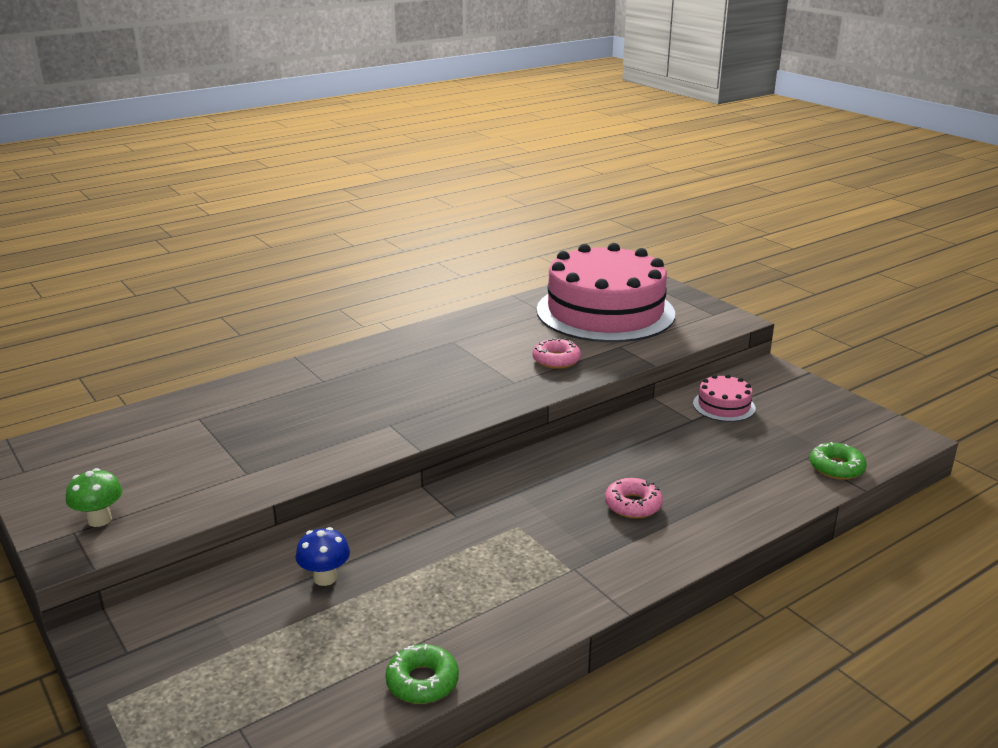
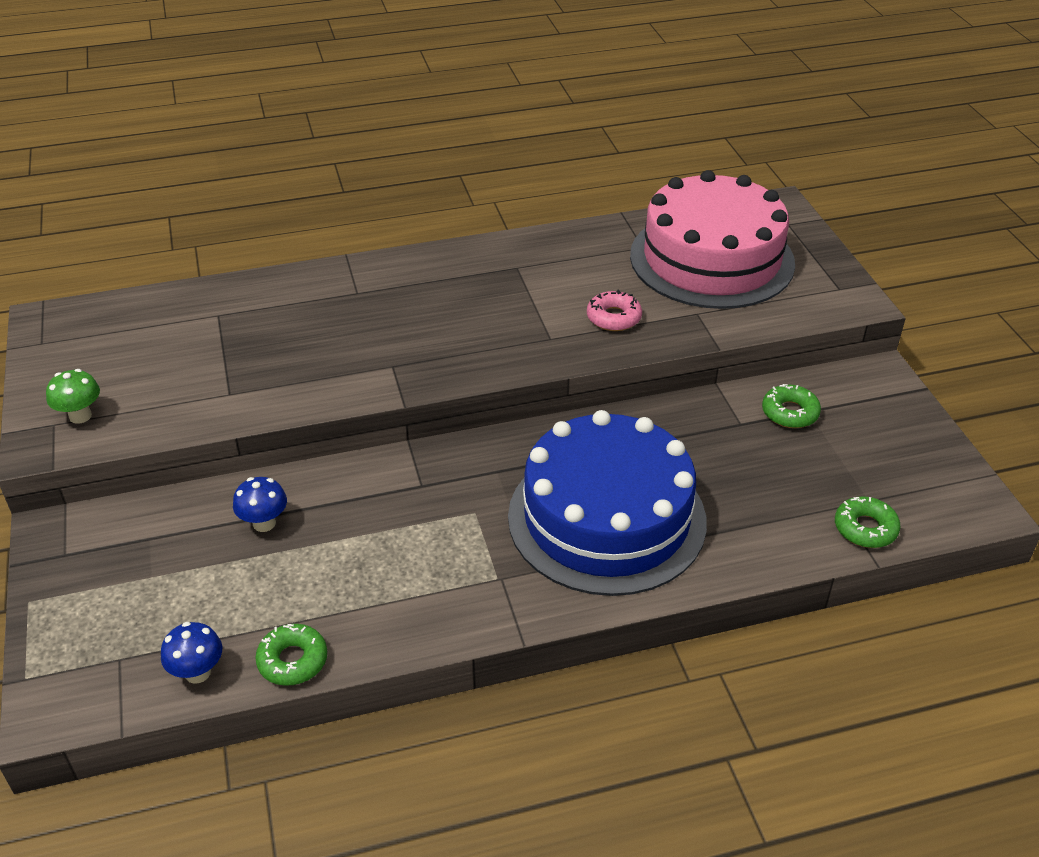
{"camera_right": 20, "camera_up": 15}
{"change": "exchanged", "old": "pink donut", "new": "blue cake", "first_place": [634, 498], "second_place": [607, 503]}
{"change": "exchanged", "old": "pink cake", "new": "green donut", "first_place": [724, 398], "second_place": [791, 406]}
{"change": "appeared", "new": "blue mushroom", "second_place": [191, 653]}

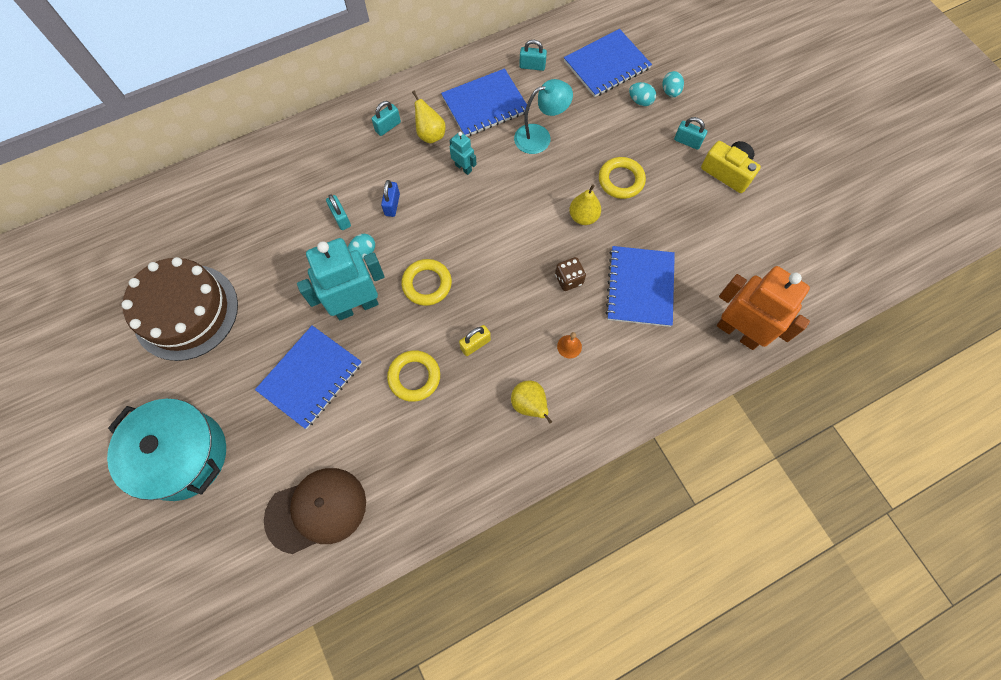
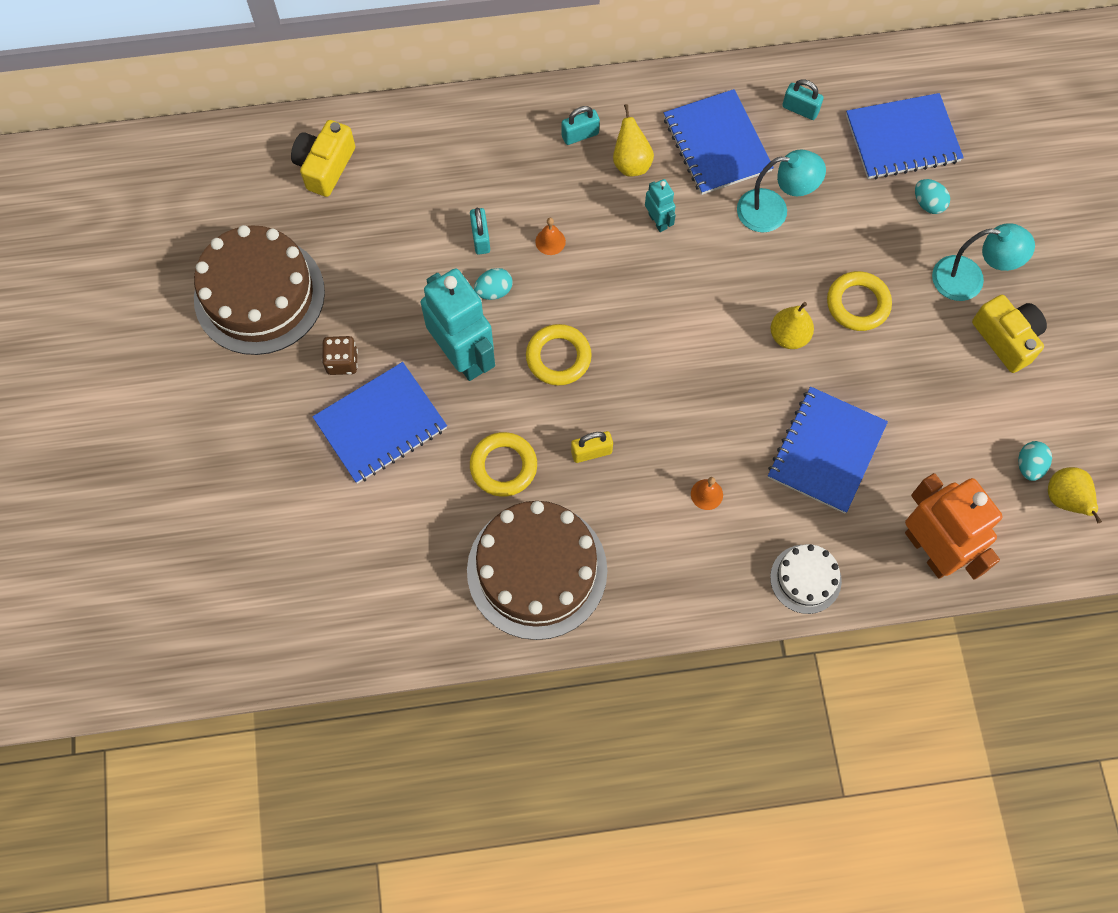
{"camera_right": 20, "camera_up": 0}
{"change": "missing", "old": "turquoise pot", "first_place": [166, 450]}
{"change": "missing", "old": "brown cap", "first_place": [315, 511]}
{"change": "spun", "old": "turquoise robot", "first_place": [341, 279], "second_place": [458, 324], "degrees": 60}
{"change": "exchanged", "old": "blue padlock", "new": "orange bell", "first_place": [390, 198], "second_place": [550, 236]}
{"change": "spun", "old": "blue notebook", "first_place": [484, 102], "second_place": [719, 142], "degrees": 75}
{"change": "relocated", "old": "yellow pear", "first_place": [531, 402], "second_place": [1075, 495]}
{"change": "relocated", "old": "brown dice", "first_place": [570, 274], "second_place": [340, 355]}
{"change": "relocated", "old": "turquoise egg", "first_place": [673, 84], "second_place": [1035, 461]}
{"change": "exchanged", "old": "turquoise padlock", "new": "turquoise lamp", "first_place": [690, 133], "second_place": [983, 262]}
{"change": "appeared", "new": "yellow camera", "second_place": [323, 158]}
{"change": "appeared", "new": "brown cake", "second_place": [537, 570]}
{"change": "appeared", "new": "white cake", "second_place": [806, 579]}

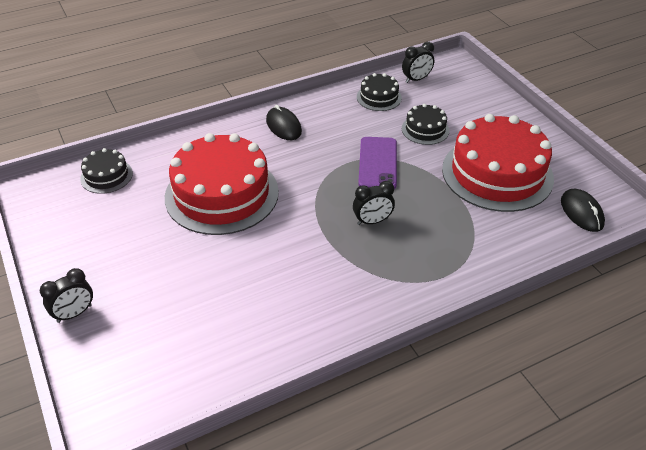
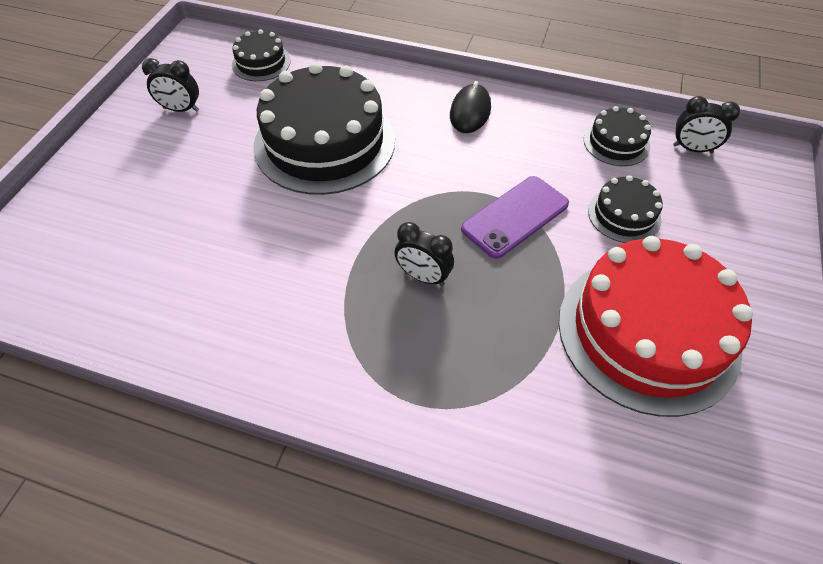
{"camera_right": 45, "camera_up": 10}
{"change": "relocated", "old": "black clock", "first_place": [66, 295], "second_place": [170, 85]}
{"change": "colour", "old": "red cake", "new": "black cake", "first_place": [222, 184], "second_place": [324, 128]}
{"change": "missing", "old": "black mouse", "first_place": [583, 210]}

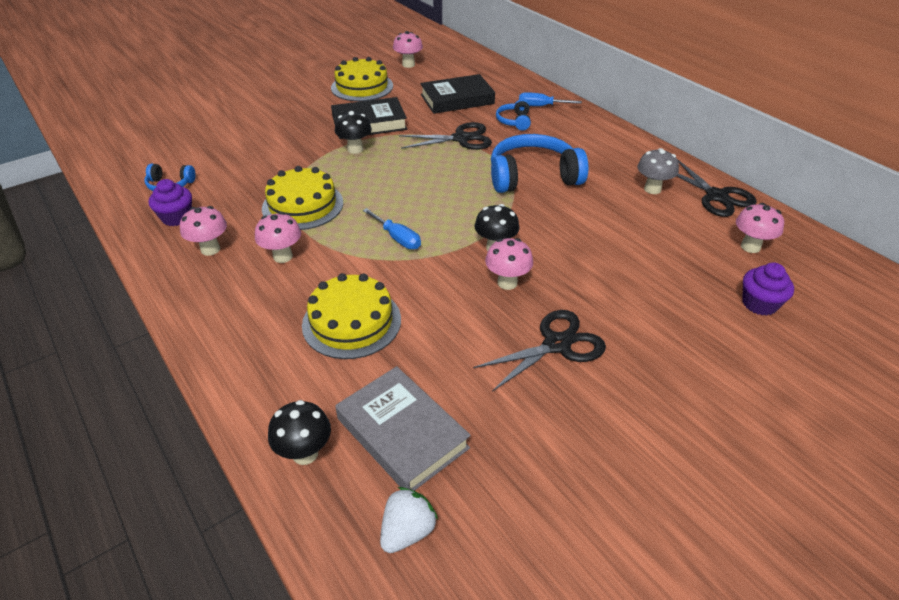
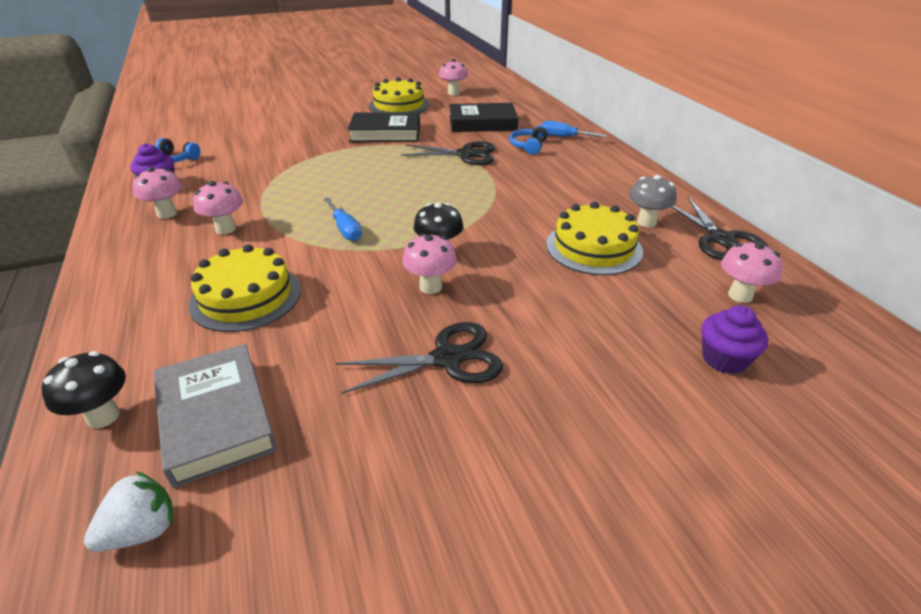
{"camera_right": 15, "camera_up": -5}
{"change": "relocated", "old": "yellow cake", "first_place": [302, 198], "second_place": [594, 238]}
{"change": "missing", "old": "black mushroom", "first_place": [353, 132]}
{"change": "missing", "old": "blue headphones", "first_place": [540, 163]}

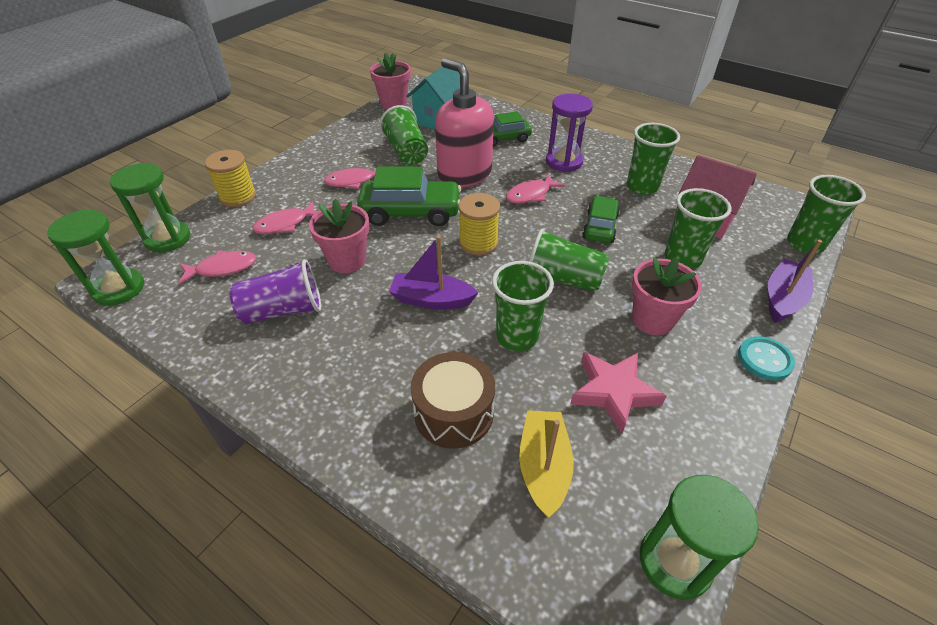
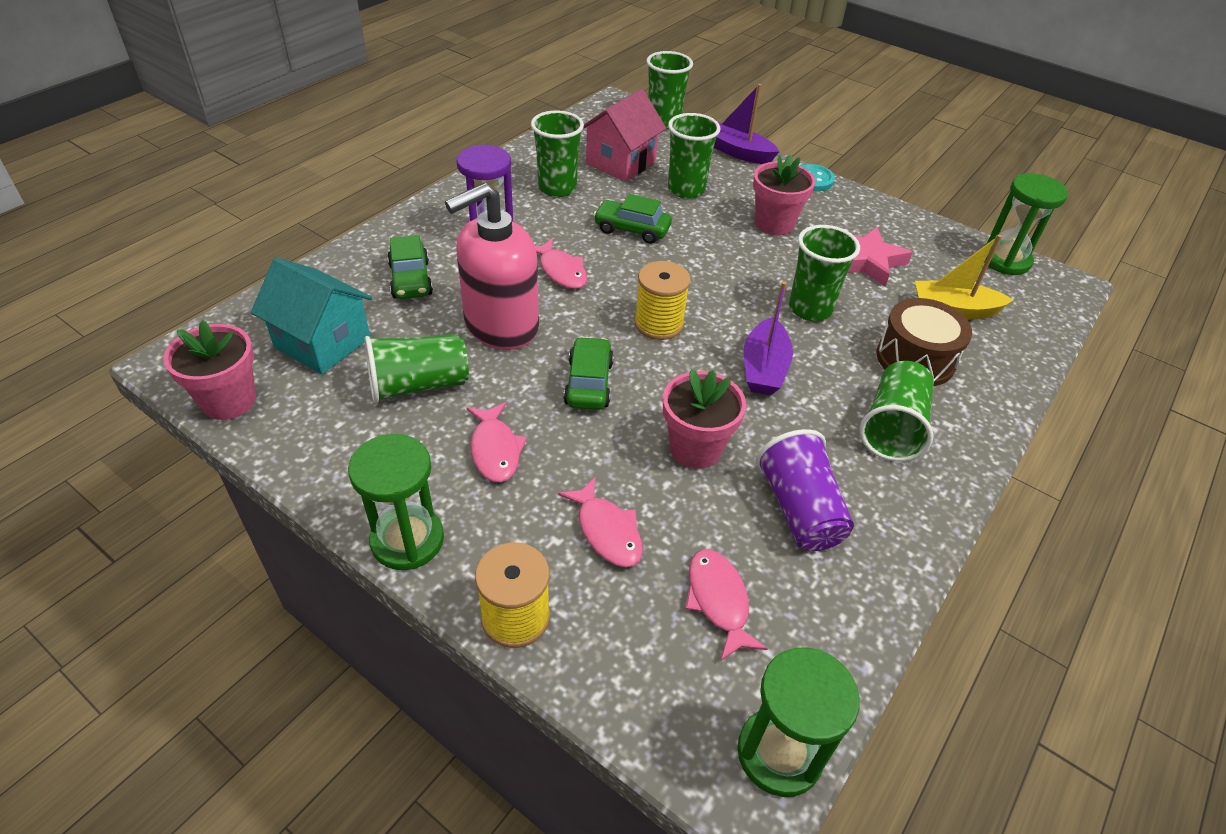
{"camera_right": -90, "camera_up": 0}
{"change": "relocated", "old": "green hourglass", "first_place": [149, 207], "second_place": [396, 502]}
{"change": "size", "old": "green car", "first_place": [409, 196], "second_place": [589, 373], "factor": 0.63}
{"change": "relocated", "old": "green cup", "first_place": [569, 260], "second_place": [896, 411]}

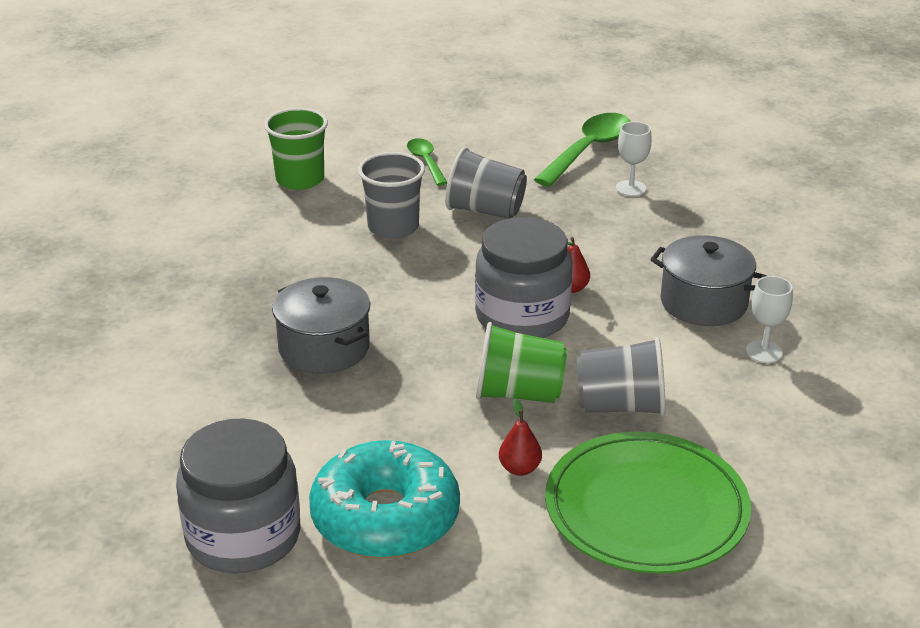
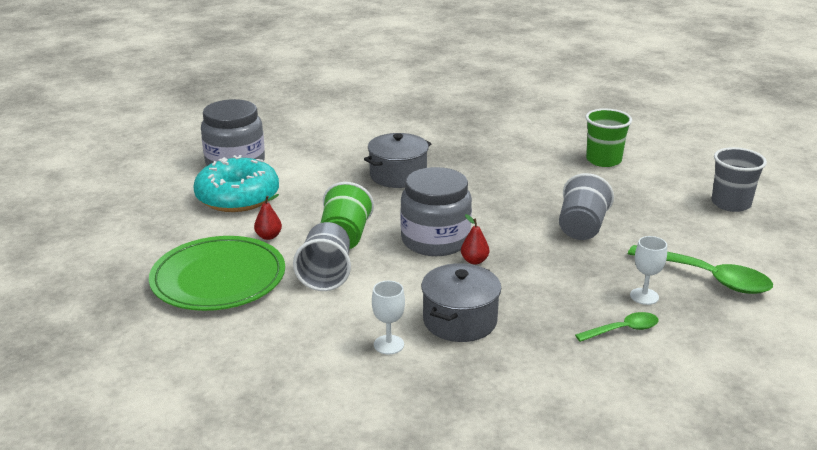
{"camera_right": 90, "camera_up": -5}
{"change": "relocated", "old": "grey cup", "first_place": [391, 195], "second_place": [739, 179]}
{"change": "relocated", "old": "green spoon", "first_place": [427, 162], "second_place": [617, 327]}

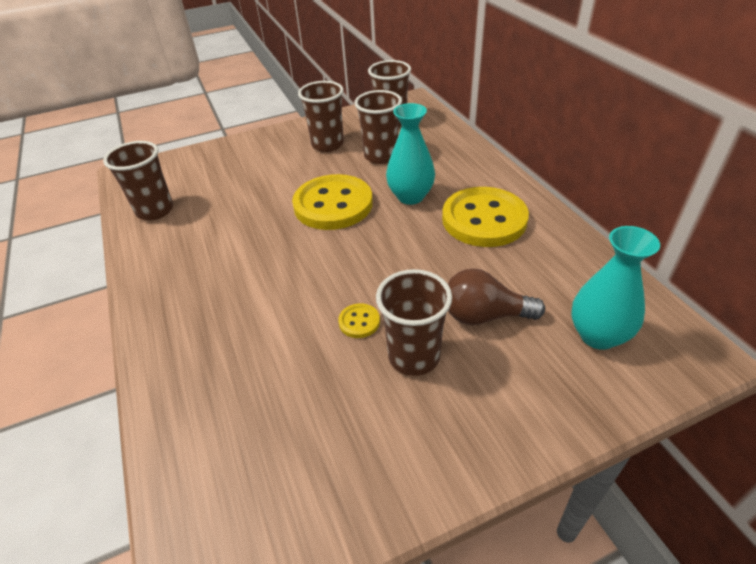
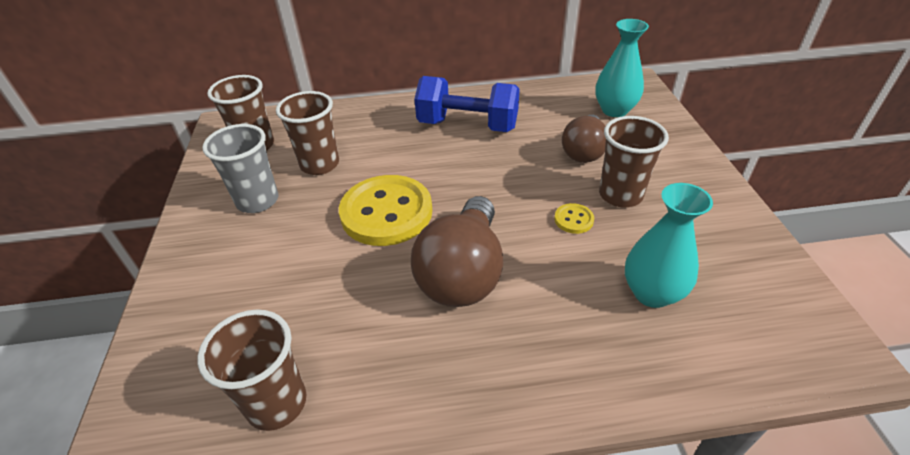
{"camera_right": -75, "camera_up": 0}
{"change": "colour", "old": "brown cup", "new": "grey cup", "first_place": [321, 116], "second_place": [240, 168]}
{"change": "relocated", "old": "turquoise vase", "first_place": [410, 154], "second_place": [669, 245]}
{"change": "exchanged", "old": "yellow button", "new": "blue dumbbell", "first_place": [485, 217], "second_place": [467, 104]}
{"change": "appeared", "new": "brown light bulb", "second_place": [457, 251]}

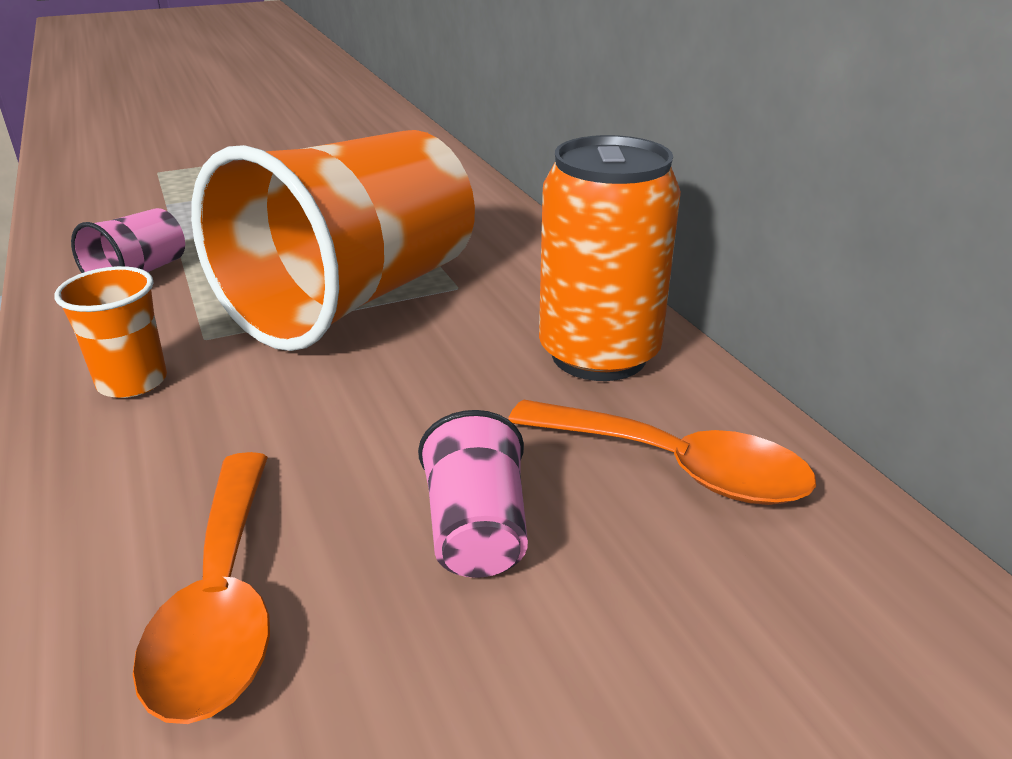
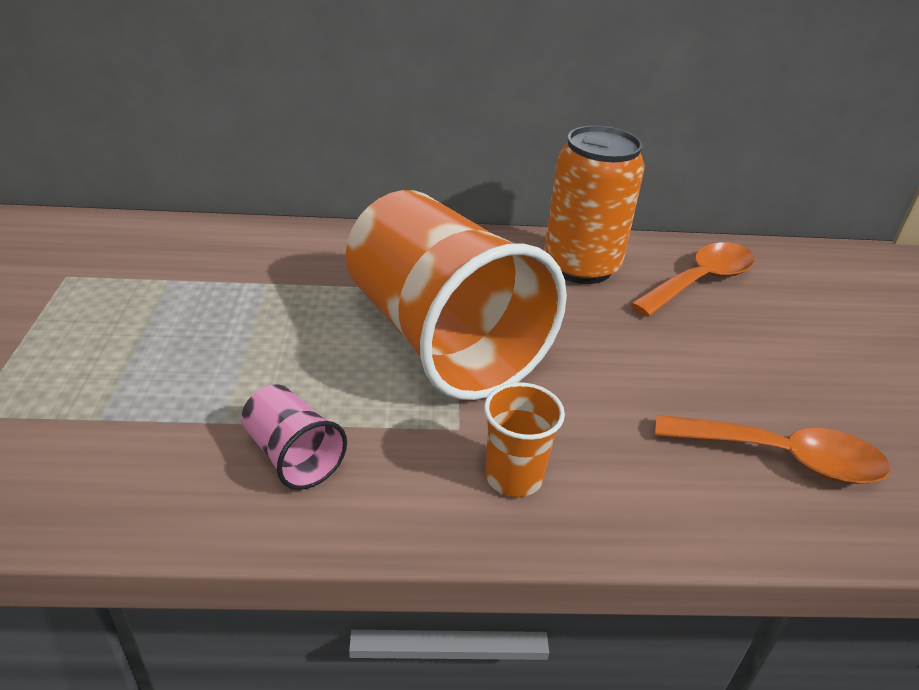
{"camera_right": -70, "camera_up": 5}
{"change": "missing", "old": "pink cup", "first_place": [473, 494]}

